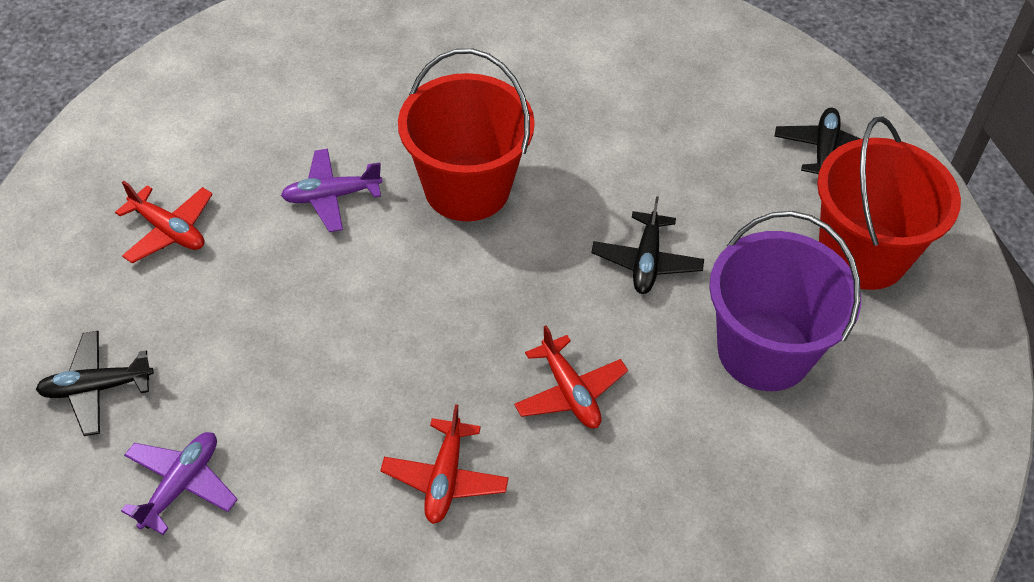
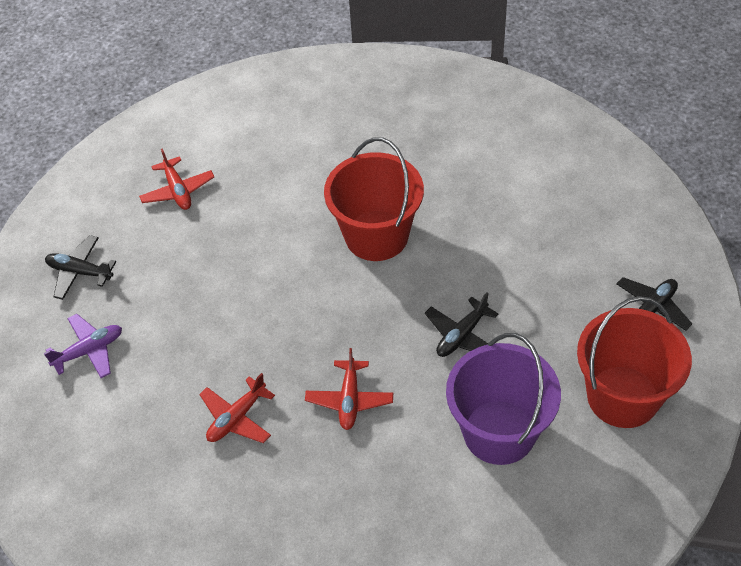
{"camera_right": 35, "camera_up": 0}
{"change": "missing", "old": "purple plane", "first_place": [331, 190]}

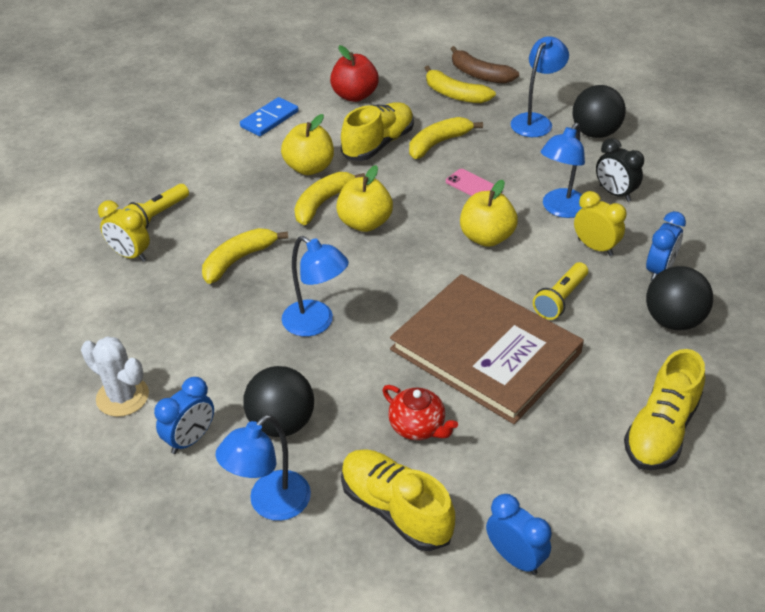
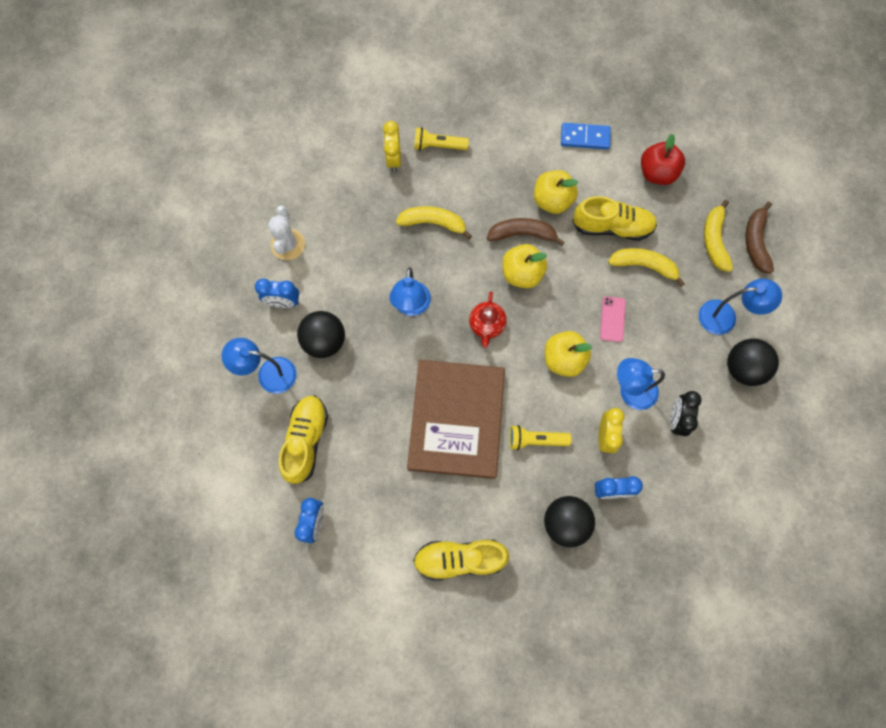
{"camera_right": 55, "camera_up": 30}
{"change": "colour", "old": "yellow banana", "new": "brown banana", "first_place": [329, 198], "second_place": [525, 232]}
{"change": "relocated", "old": "red teapot", "first_place": [420, 412], "second_place": [488, 319]}

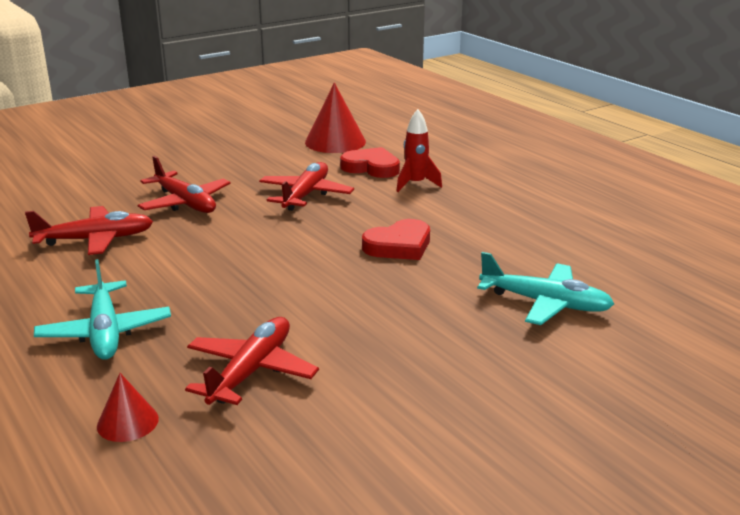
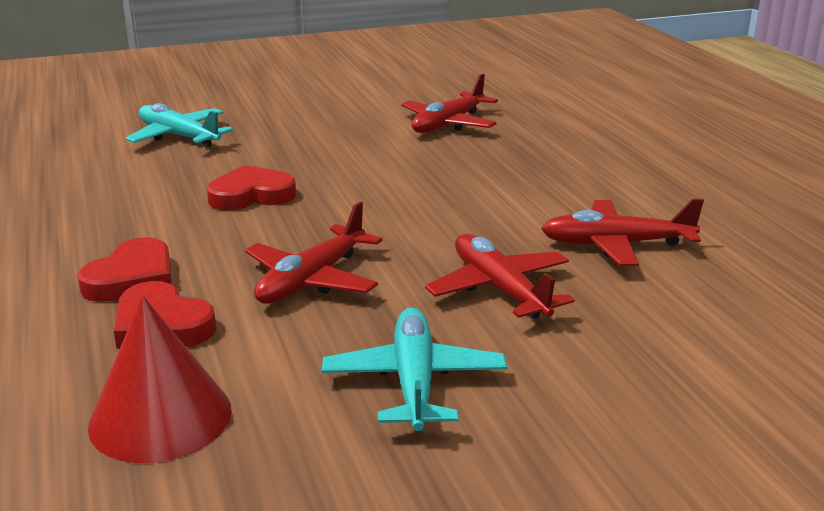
{"camera_right": -165, "camera_up": 0}
{"change": "relocated", "old": "turquoise plane", "first_place": [102, 309], "second_place": [414, 369]}
{"change": "missing", "old": "red cone", "first_place": [128, 407]}
{"change": "exchanged", "old": "red rocket", "new": "red heart", "first_place": [419, 150], "second_place": [124, 269]}

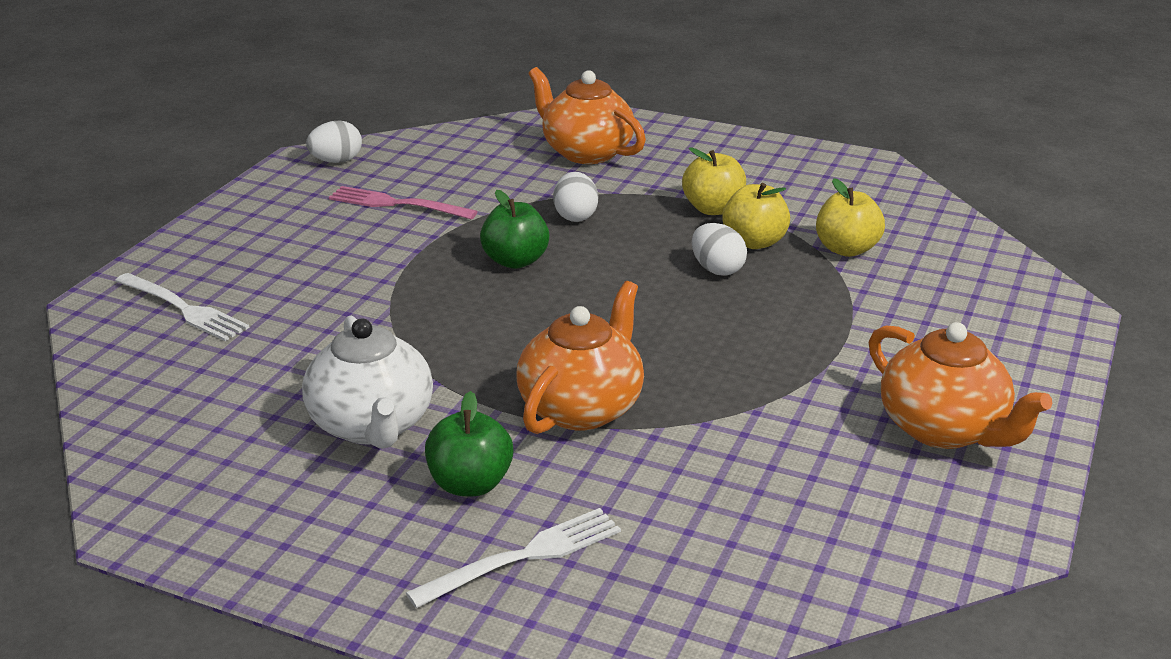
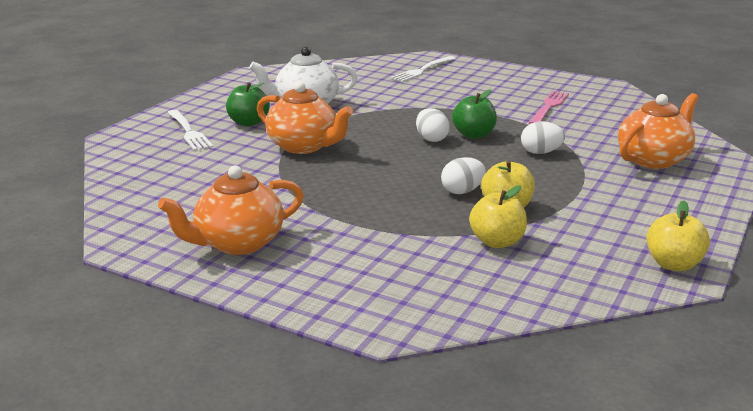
{"camera_right": 95, "camera_up": -5}
{"change": "relocated", "old": "white egg", "first_place": [334, 142], "second_place": [433, 125]}
{"change": "relocated", "old": "yellow apple", "first_place": [714, 181], "second_place": [678, 236]}

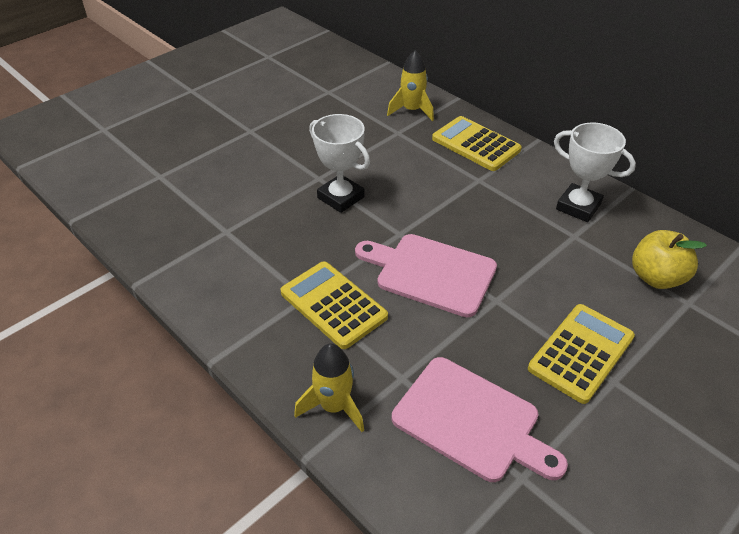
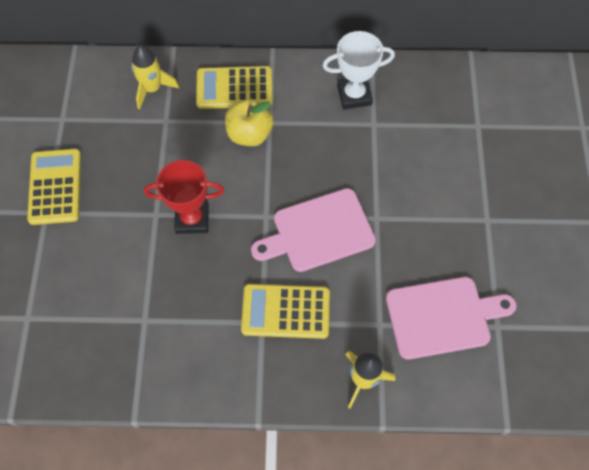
{"camera_right": -45, "camera_up": 20}
{"change": "colour", "old": "white trophy", "new": "red trophy", "first_place": [339, 163], "second_place": [184, 197]}
{"change": "relocated", "old": "yellow calculator", "first_place": [581, 354], "second_place": [54, 187]}
{"change": "relocated", "old": "yellow apple", "first_place": [669, 259], "second_place": [249, 122]}

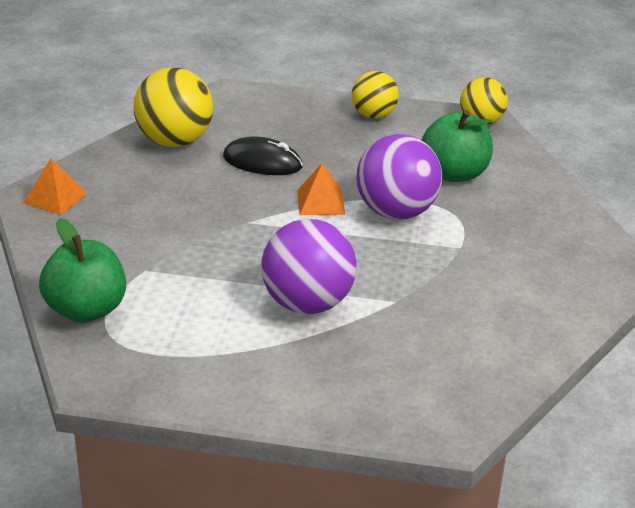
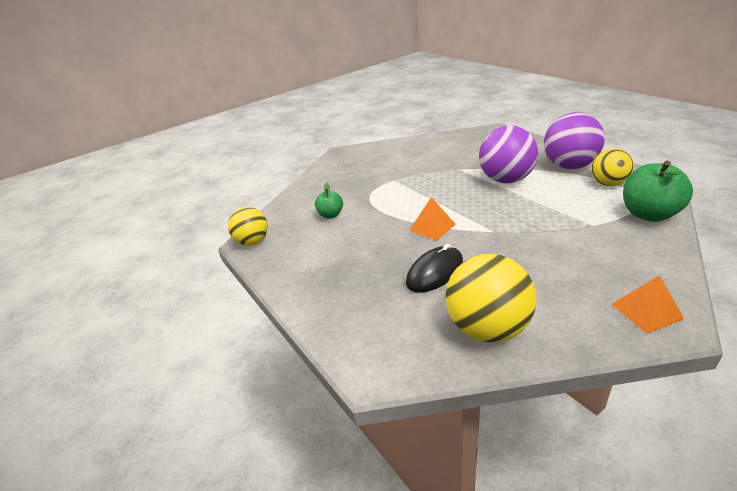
{"camera_right": -130, "camera_up": 0}
{"change": "spun", "old": "black mouse", "first_place": [263, 155], "second_place": [434, 268], "degrees": 75}
{"change": "relocated", "old": "yellow ball", "first_place": [375, 94], "second_place": [612, 167]}
{"change": "relocated", "old": "purple ball", "first_place": [399, 177], "second_place": [574, 140]}
{"change": "size", "old": "green apple", "first_place": [457, 146], "second_place": [329, 200], "factor": 0.55}

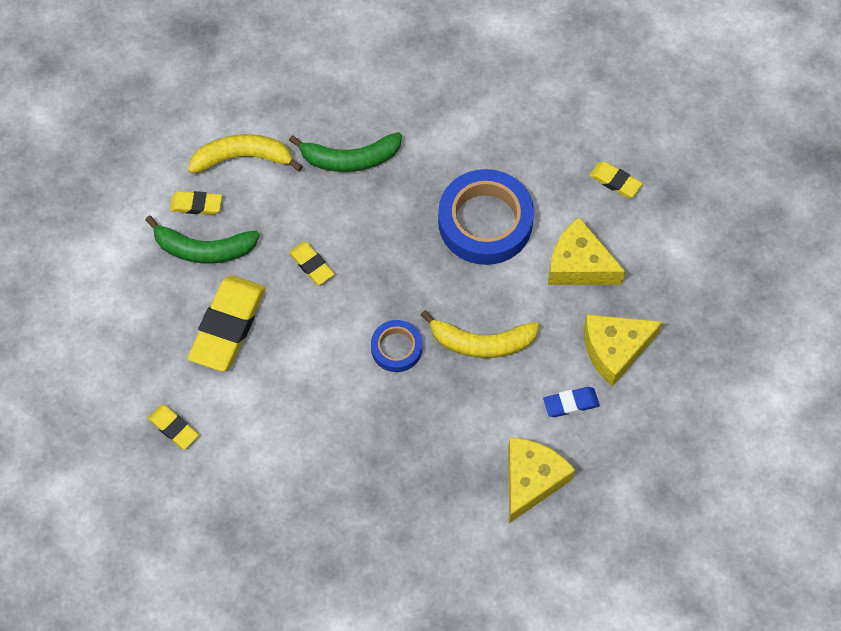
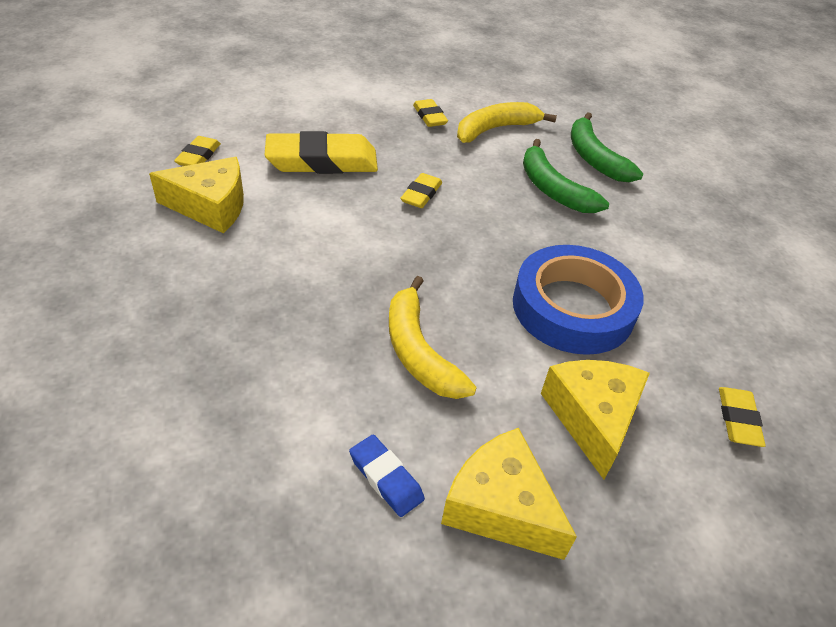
{"camera_right": 60, "camera_up": -20}
{"change": "relocated", "old": "green banana", "first_place": [202, 240], "second_place": [607, 147]}
{"change": "spun", "old": "yellow banana", "first_place": [245, 154], "second_place": [507, 122], "degrees": -90}
{"change": "missing", "old": "blue tape", "first_place": [396, 346]}
{"change": "relocated", "old": "yellow cheese", "first_place": [541, 480], "second_place": [196, 195]}

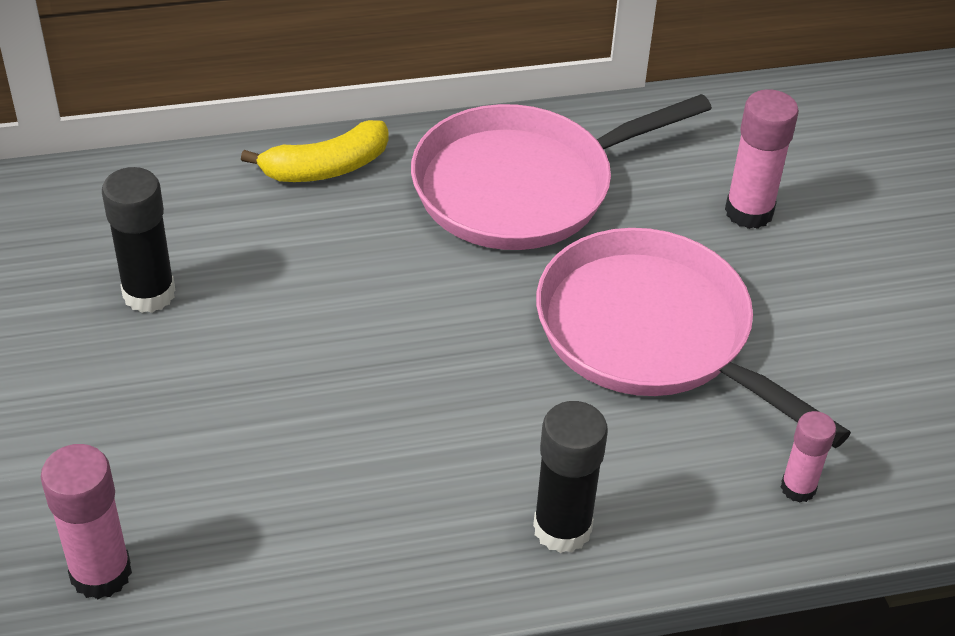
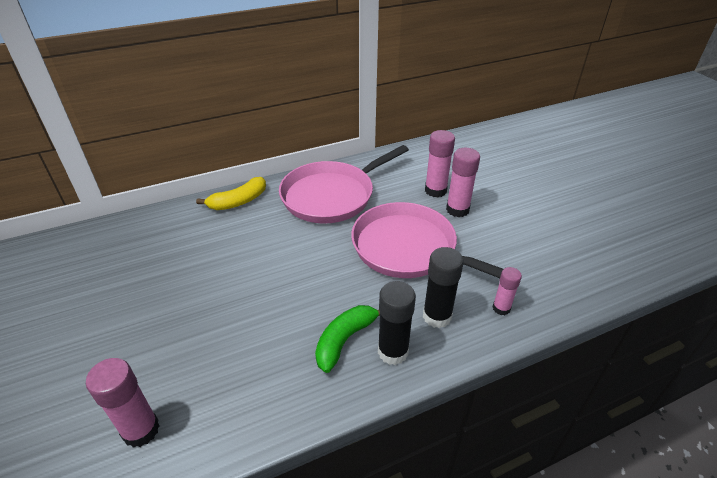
{"camera_right": -10, "camera_up": -5}
{"change": "relocated", "old": "black glue stick", "first_place": [138, 240], "second_place": [443, 287]}
{"change": "appeared", "new": "green banana", "second_place": [347, 339]}
{"change": "appeared", "new": "pink glue stick", "second_place": [463, 182]}

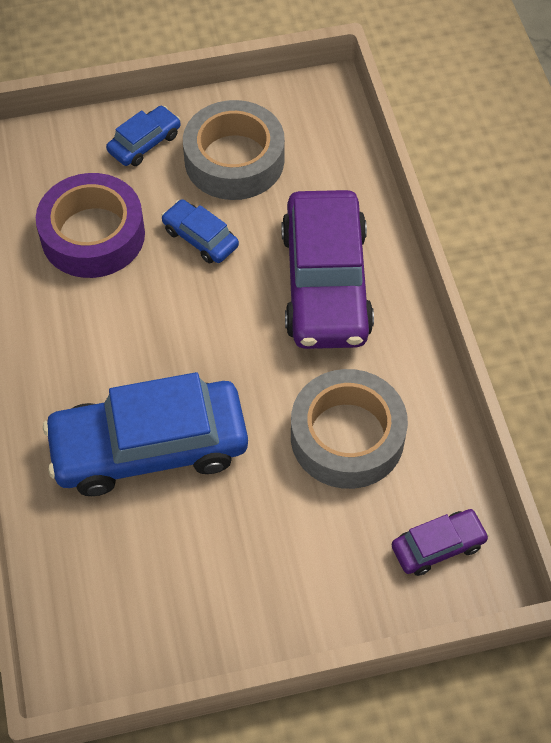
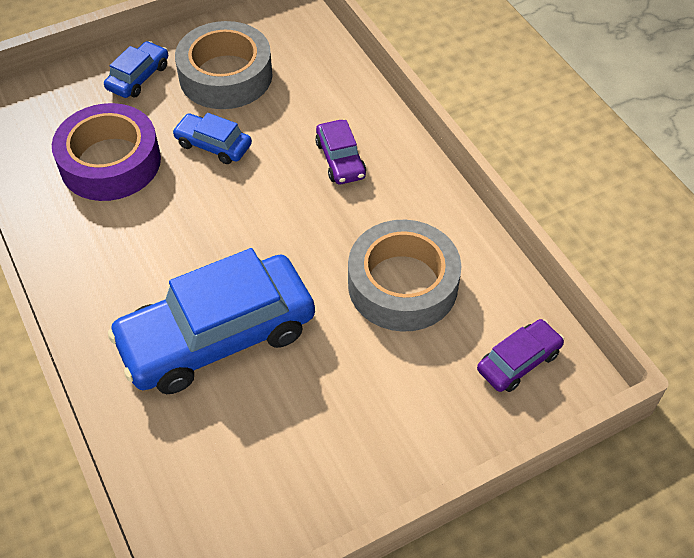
{"camera_right": -15, "camera_up": -5}
{"change": "size", "old": "purple car", "first_place": [327, 269], "second_place": [340, 152], "factor": 0.46}

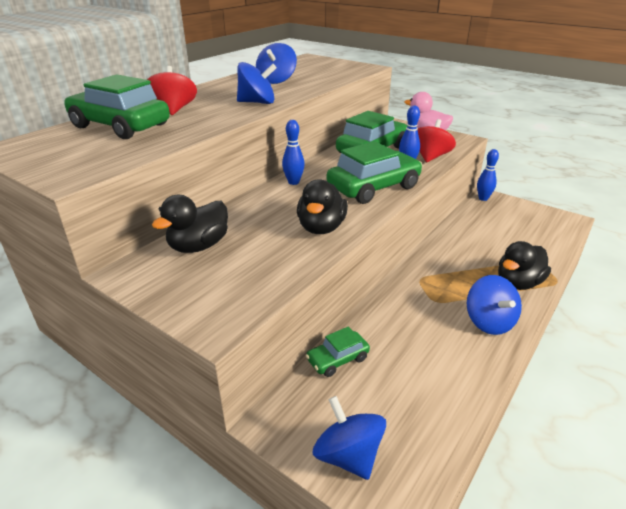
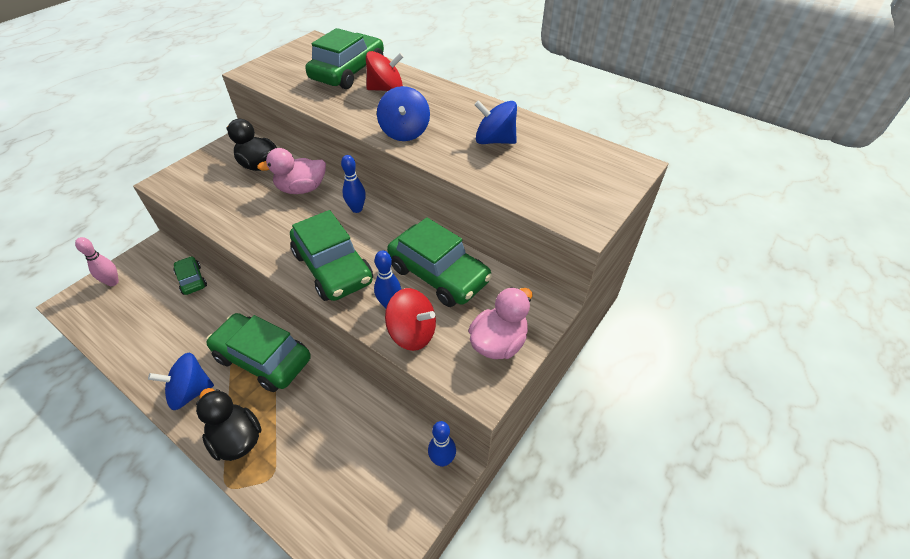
{"camera_right": 90, "camera_up": 15}
{"change": "missing", "old": "black duck", "first_place": [322, 206]}
{"change": "exchanged", "old": "blue spinning top", "new": "pink bowling pin", "first_place": [349, 438], "second_place": [97, 261]}
{"change": "appeared", "new": "green car", "second_place": [258, 352]}
{"change": "appeared", "new": "pink duck", "second_place": [291, 171]}

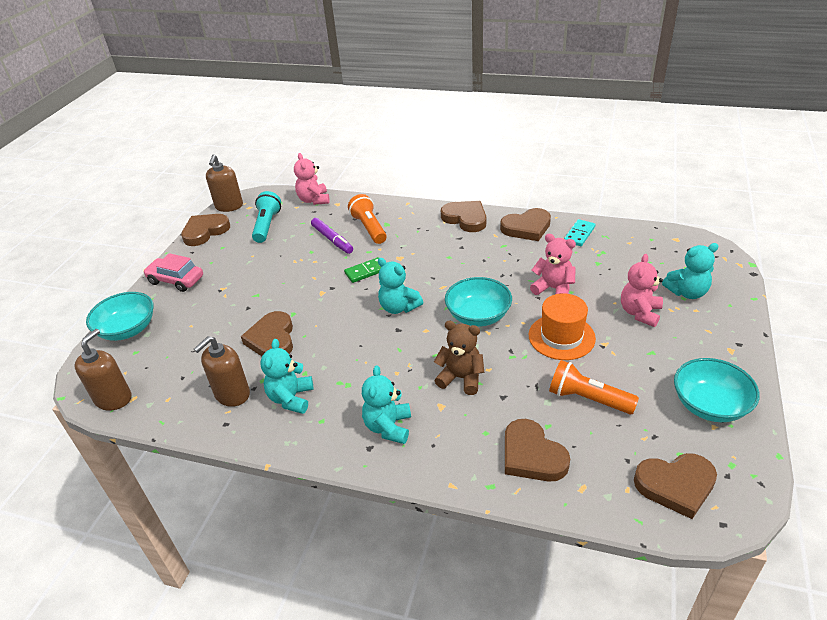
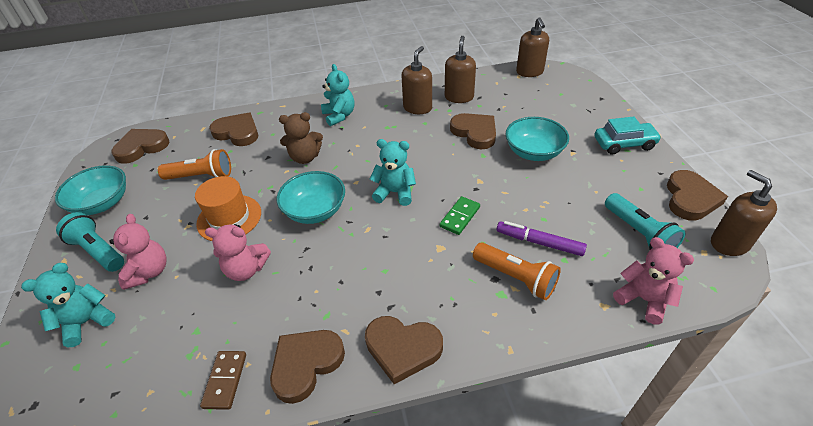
{"camera_right": 150, "camera_up": 5}
{"change": "relocated", "old": "turquoise bowl", "first_place": [120, 316], "second_place": [537, 139]}
{"change": "colour", "old": "pink car", "new": "turquoise car", "first_place": [173, 272], "second_place": [628, 136]}
{"change": "exchanged", "old": "turquoise teddy bear", "new": "brown soap dispenser", "first_place": [286, 376], "second_place": [416, 80]}
{"change": "colour", "old": "turquoise domino", "new": "brown domino", "first_place": [579, 232], "second_place": [223, 380]}
{"change": "appeared", "new": "turquoise flashlight", "second_place": [90, 242]}

